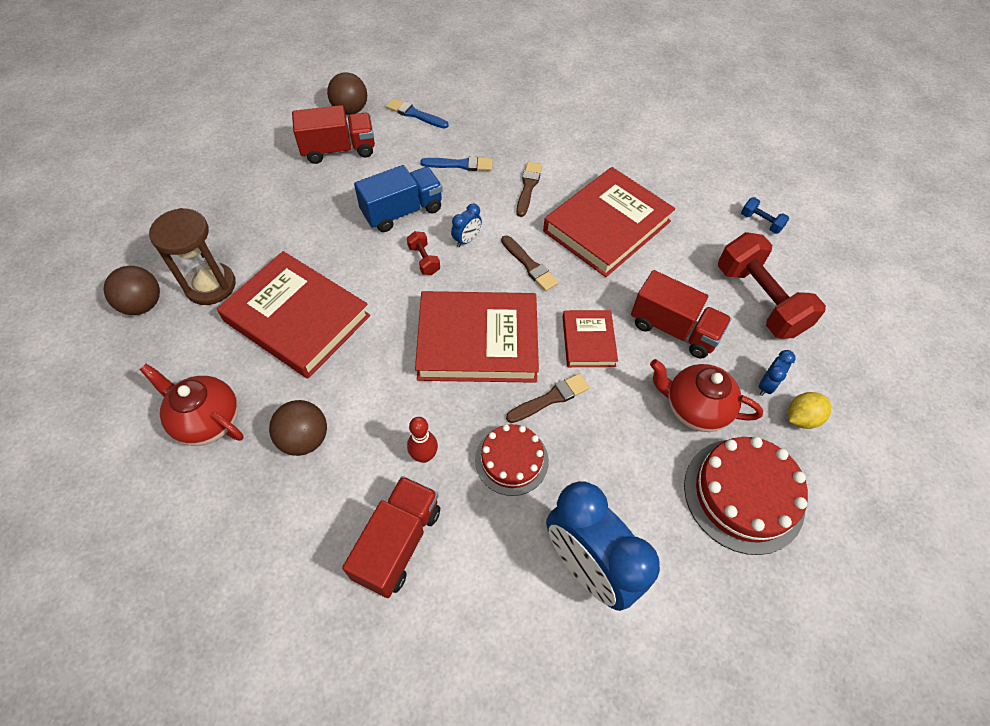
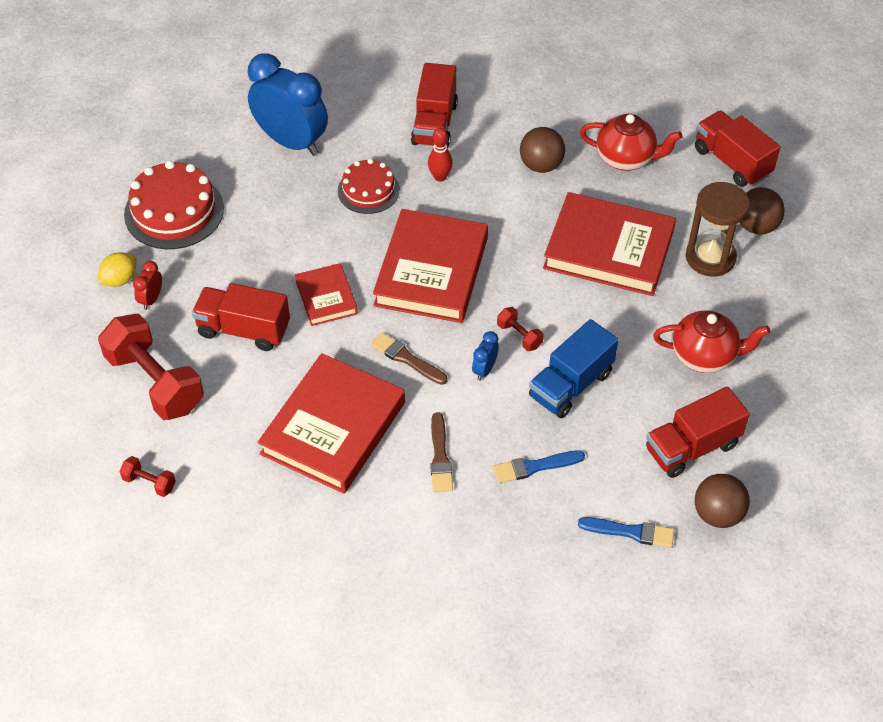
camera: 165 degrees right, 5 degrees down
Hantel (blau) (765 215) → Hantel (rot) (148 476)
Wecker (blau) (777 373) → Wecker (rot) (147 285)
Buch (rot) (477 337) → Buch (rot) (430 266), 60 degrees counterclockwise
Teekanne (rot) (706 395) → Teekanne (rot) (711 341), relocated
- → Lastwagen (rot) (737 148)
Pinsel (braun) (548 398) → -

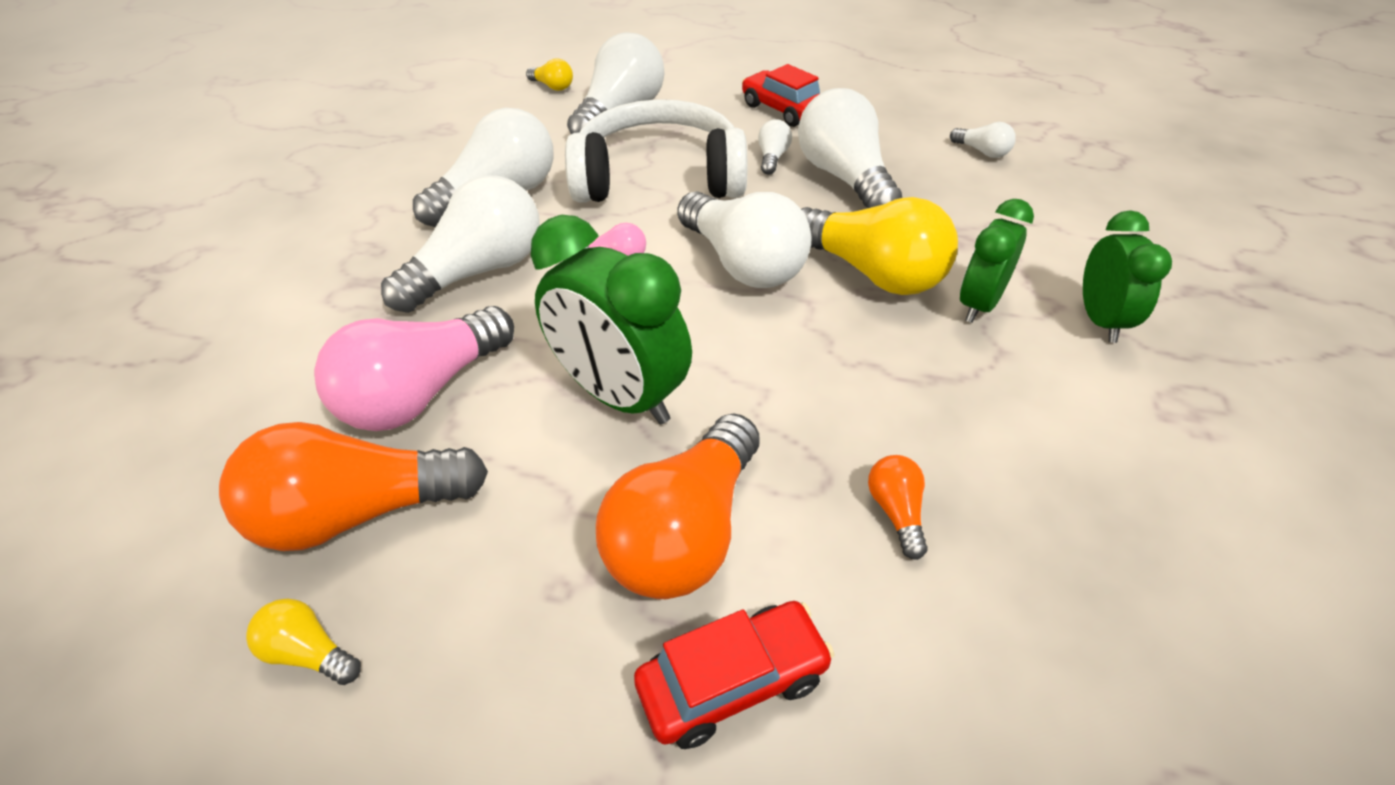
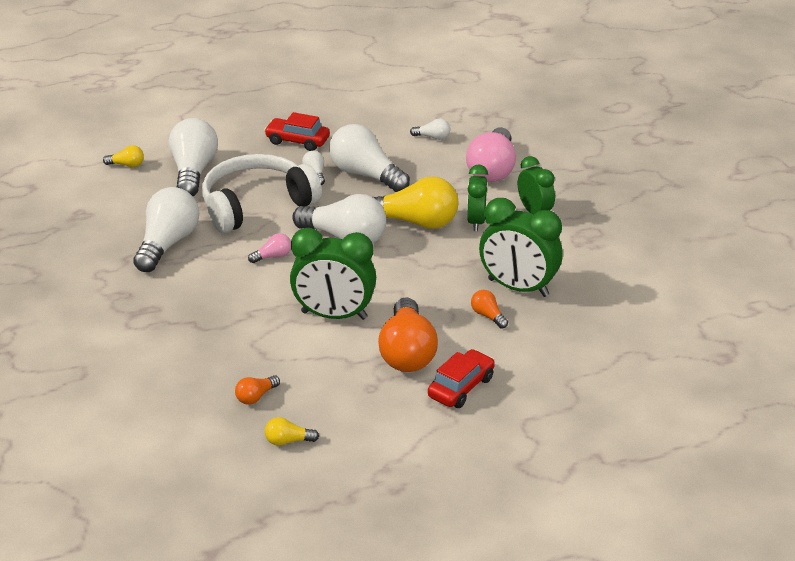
camera: 30 degrees left, 10 degrees down
Glühbirne (orange) (353 486) → Glühbirne (orange) (257 389), x0.45
Glühbirne (rosa) (414 368) → Glühbirne (rosa) (491 154), relocated
- → Wecker (grün) (521 247)
Glühbirne (weiß) (460 244) → -

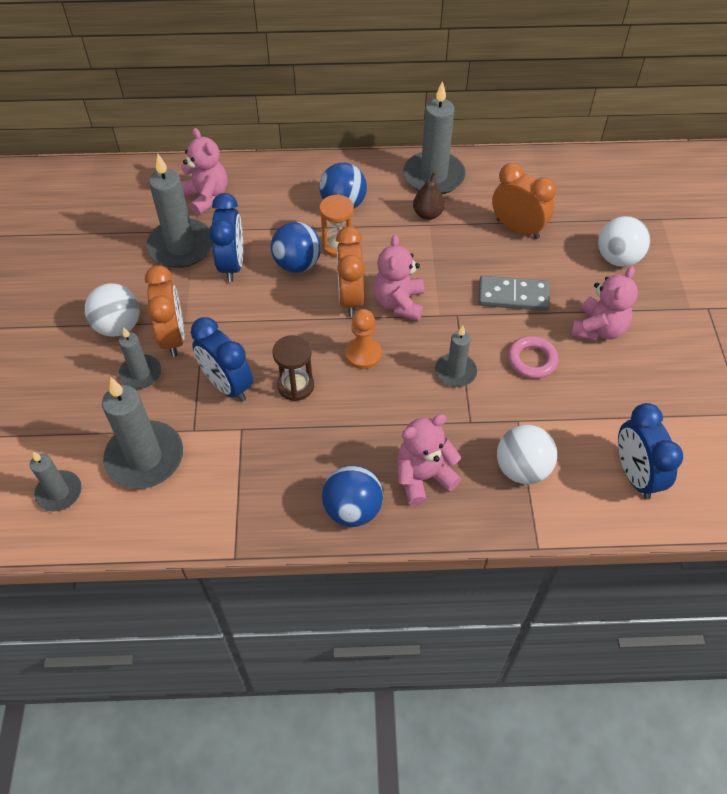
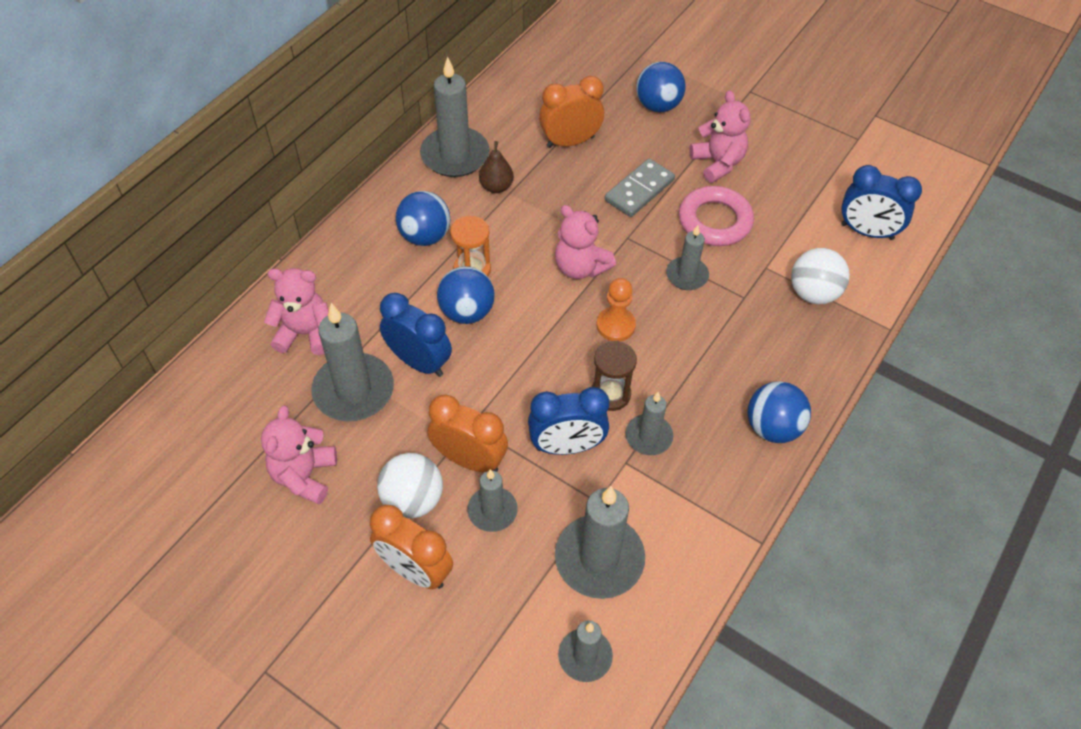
camera: 55 degrees left, 0 degrees up
Teddybär (rosa) (429 460) → Teddybär (rosa) (299 455), relocated
Wecker (orange) (350 271) → Wecker (orange) (411 547), relocated
- → Kerze (grau) (649 423)
Ball (weiß) (624 241) → Ball (blau) (661 87)
Ring (rosa) (533 357) → Ring (rosa) (716 216), x1.51

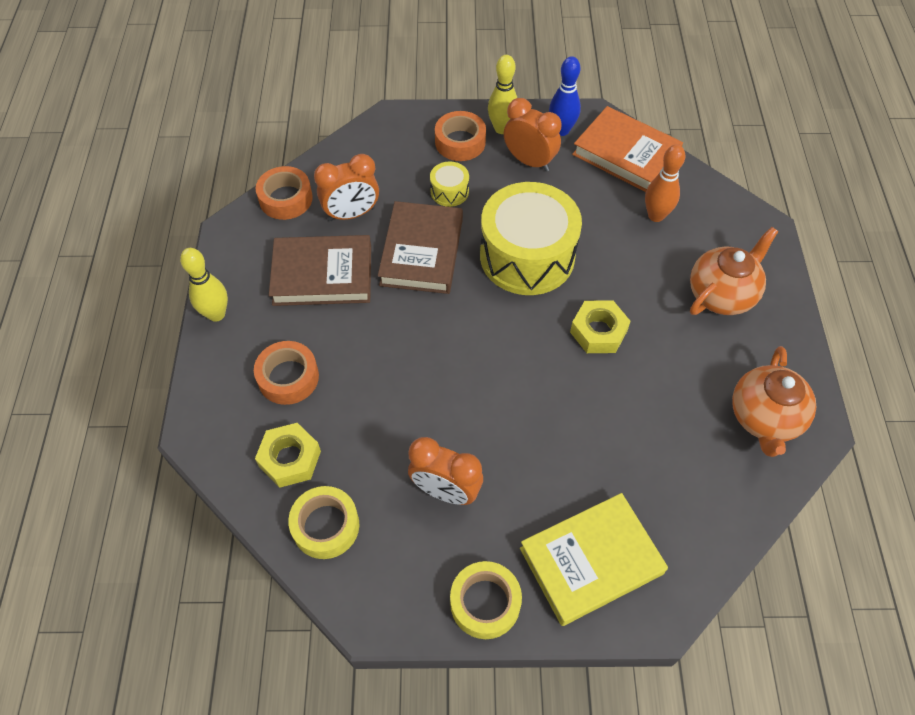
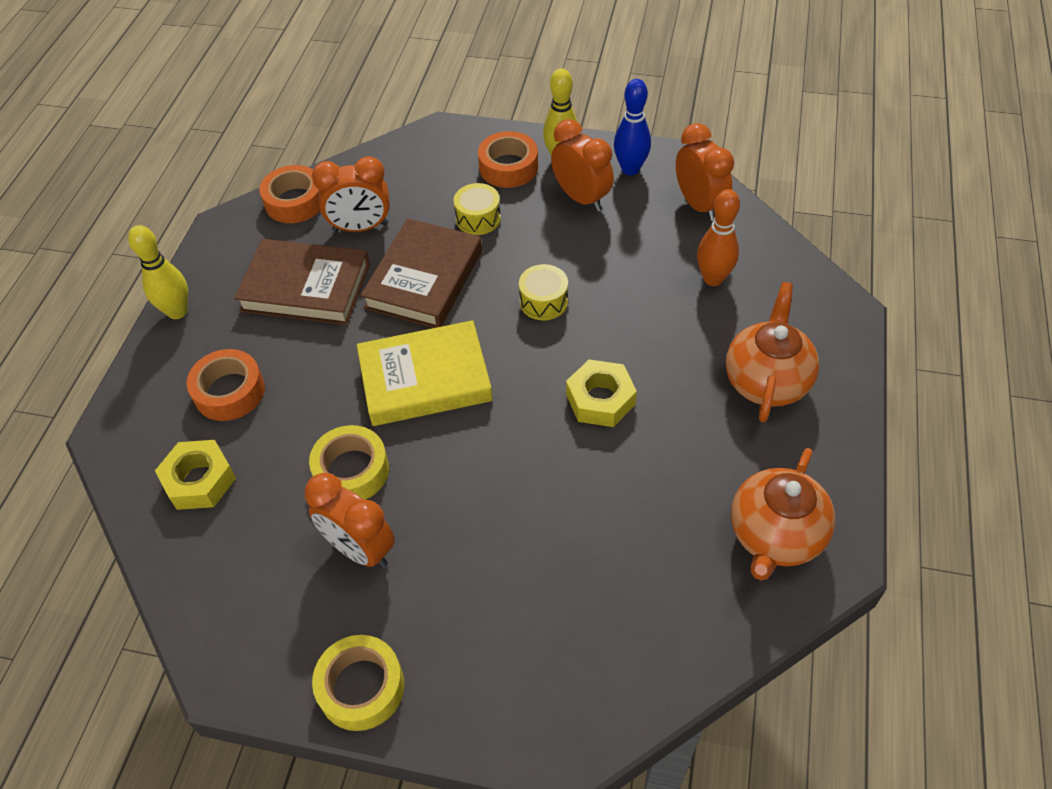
camera: 15 degrees right, 5 degrees down
Klebeband (gelb) (323 522) → Klebeband (gelb) (349 462), relocated
Buch (gelb) (594 559) → Buch (gelb) (425 373), relocated
Trommel (gelb) (531 238) → Trommel (gelb) (543 292), x0.43
Buch (orange) (627 149) → Wecker (orange) (705 172)
Teekanne (orange) (734 271) → Teekanne (orange) (772 352), 45 degrees counterclockwise

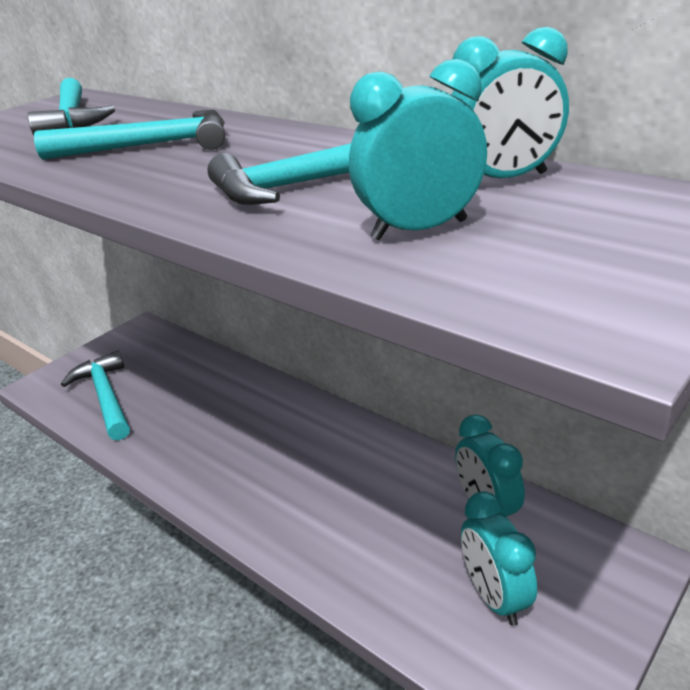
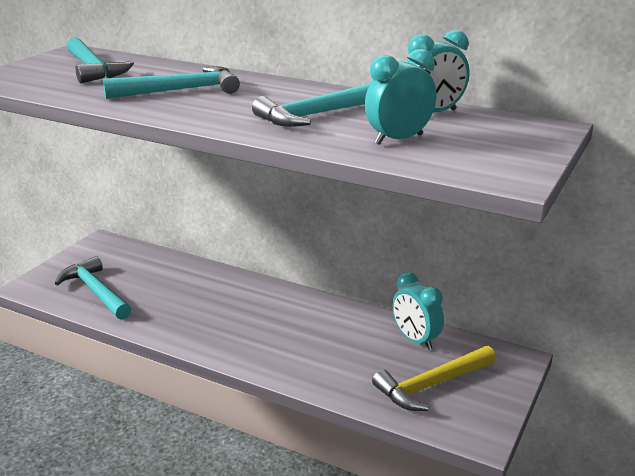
camera: 15 degrees left, 5 degrees down
Wecker (türkis) (499 558) → Hammer (gelb) (434 378)

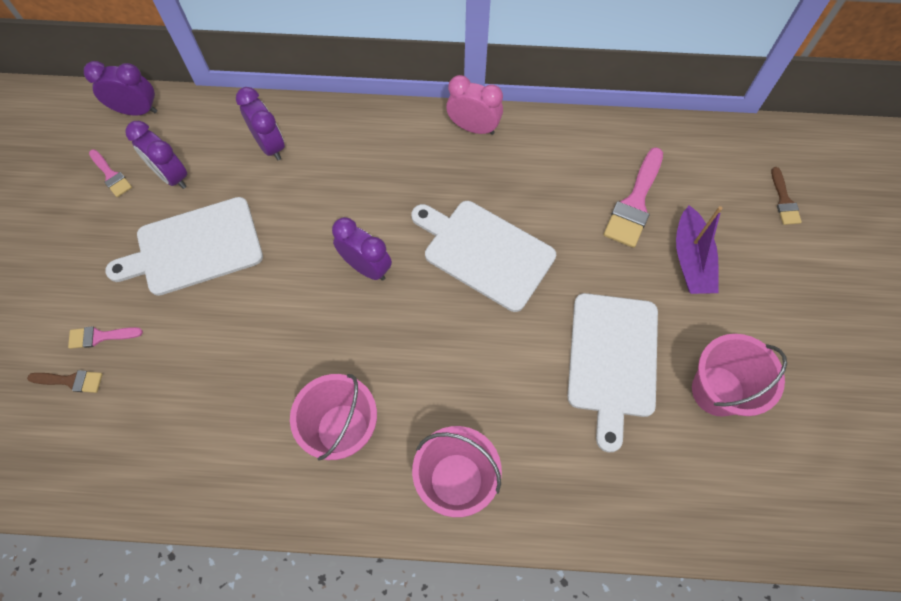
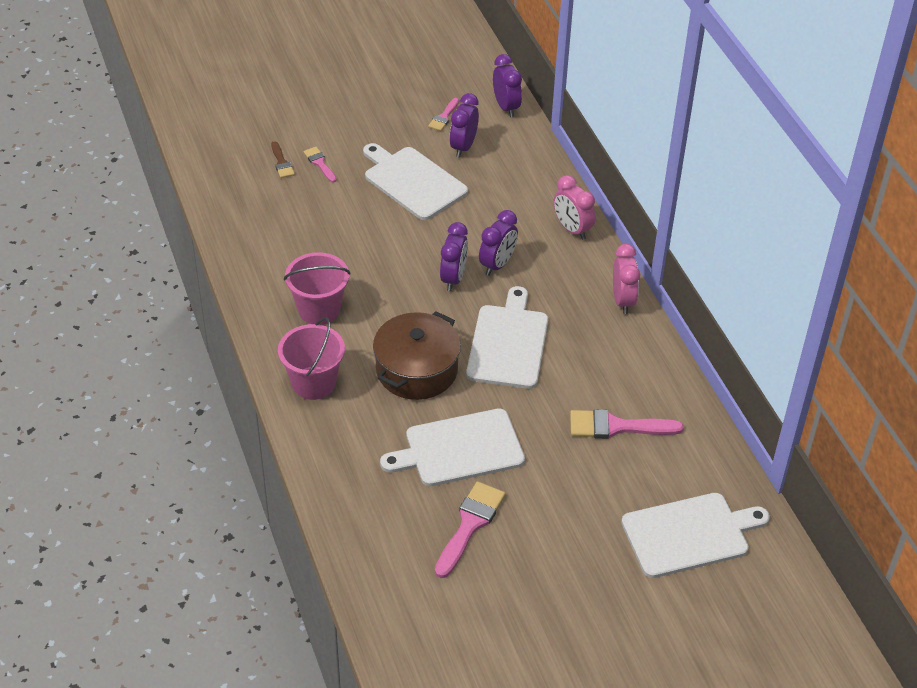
camera: 65 degrees right, 20 degrees down
- → Kochtopf (braun) (417 355)
Eimer (rosa) (739 375) → Pinsel (rosa) (470 529)
Wecker (lila) (260 123) → Wecker (lila) (498 243), relocated
- → Wecker (rosa) (574 207)
Pinsel (braun) (786 196) → Schneidebrett (weiß) (695 535)
Boot (lila) (699 249) → -

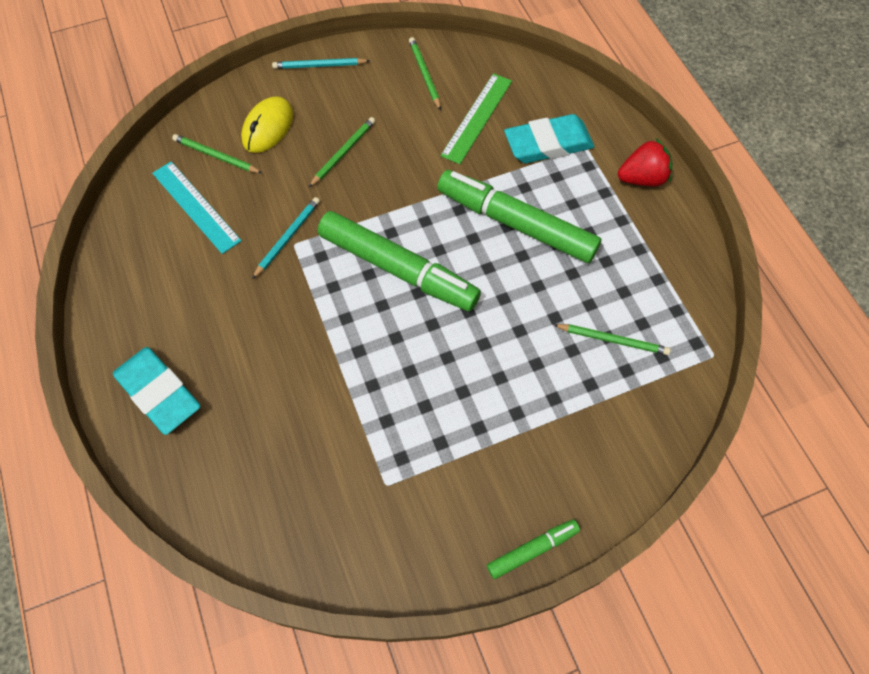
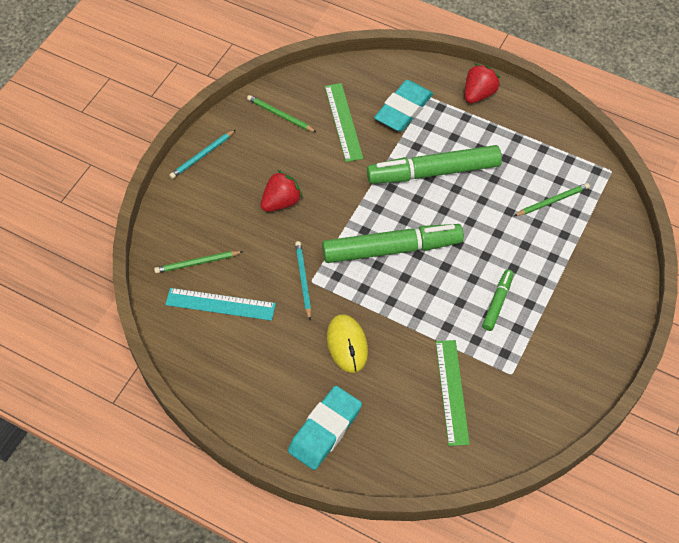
camera: 40 degrees left, 5 degrees down
Bleistift (grün) (342 152) → Erdbeere (rot) (282 191)
Radiergummi (türkis) (157 391) → Radiergummi (türkis) (325 428), 60 degrees counterclockwise
Computermaus (gelb) (267 124) → Computermaus (gelb) (347 343), relocated
- → Lineal (grün) (453 393)
Filzstift (grün) (533 549) → Filzstift (grün) (498 300), relocated

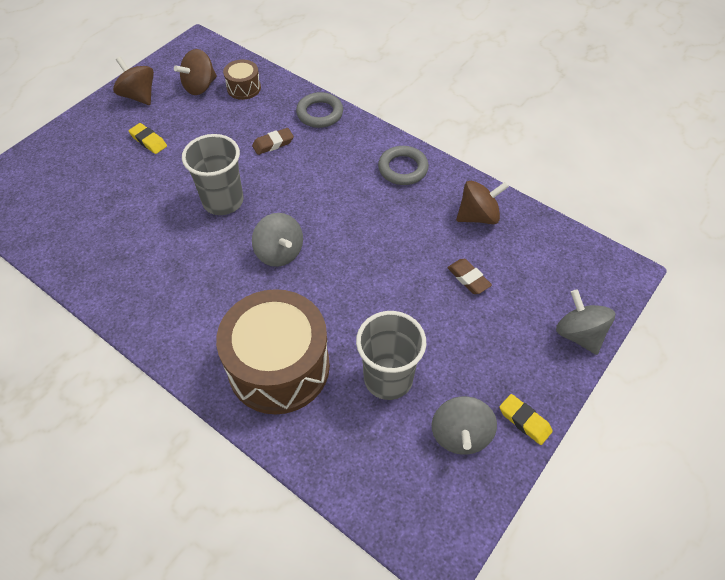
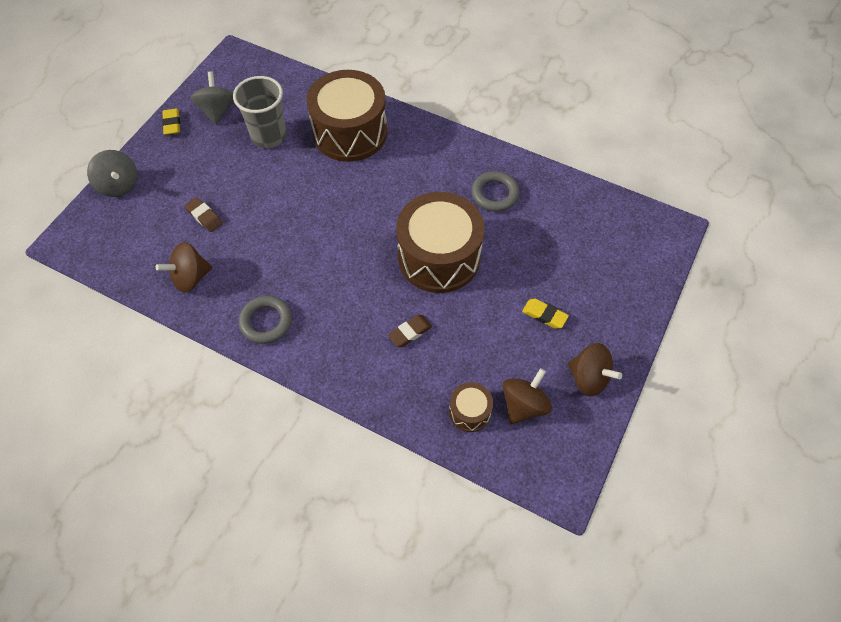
camera: 170 degrees right, 5 degrees up
Radiergummi (gelb) (526 419) → Radiergummi (gelb) (171 121), 45 degrees clockwise
Becher (grau) (212 174) → Trommel (braun) (440 242)
Ring (grau) (319 110) → Ring (grau) (495 191), relocated
Kreisel (grau) (277 240) → -

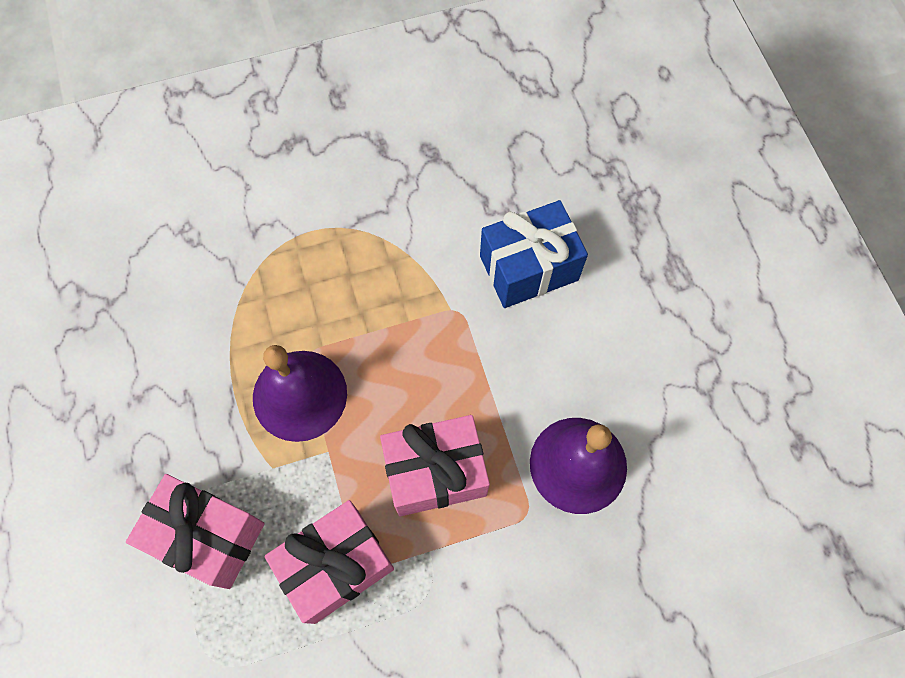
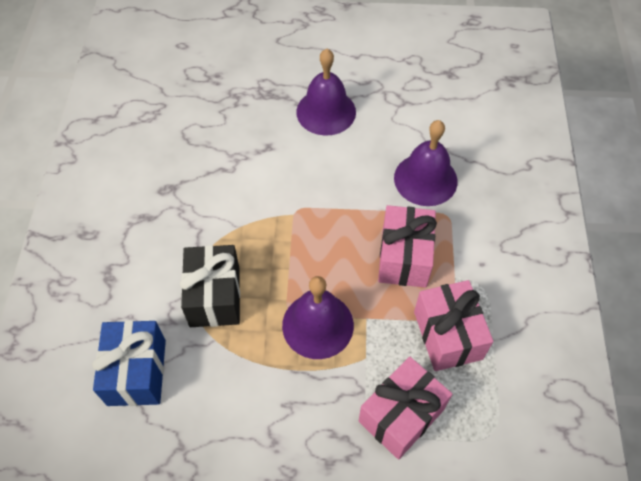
camera: 70 degrees left, 10 degrees down
Geschenk (blau) (534 254) → Geschenk (blau) (129 363), relocated
- → Geschenk (schwarz) (210 286)
- → Glocke (lila) (326 92)

